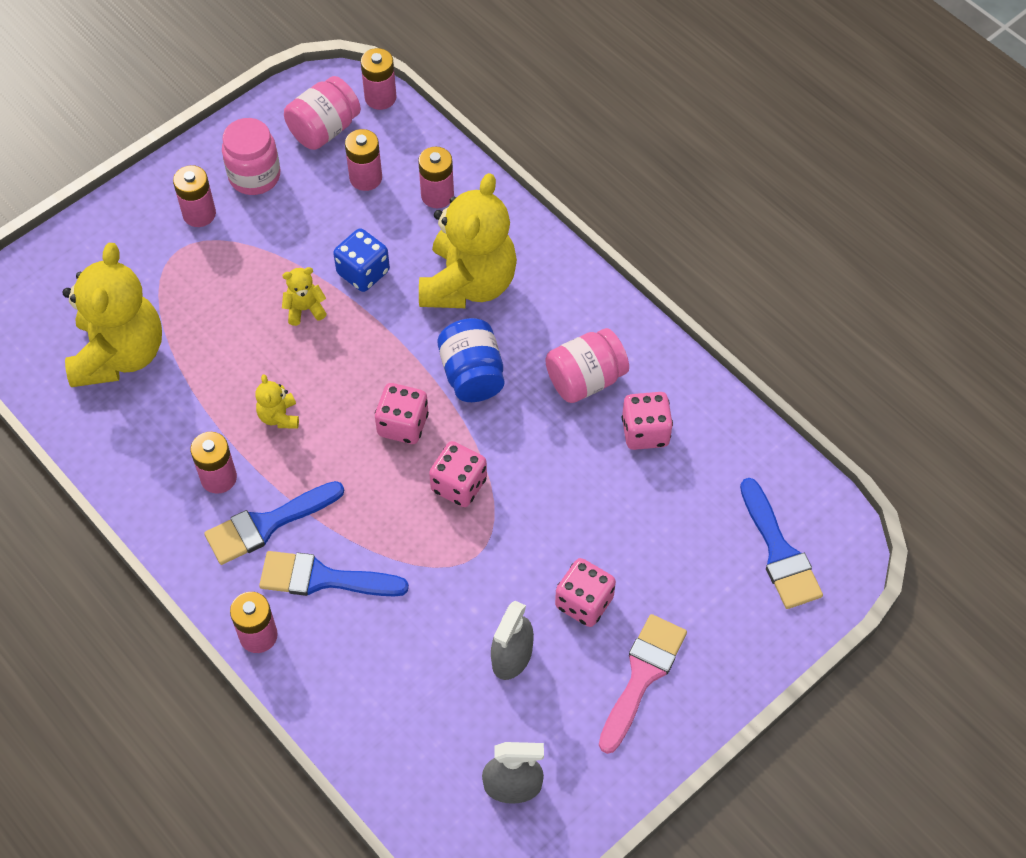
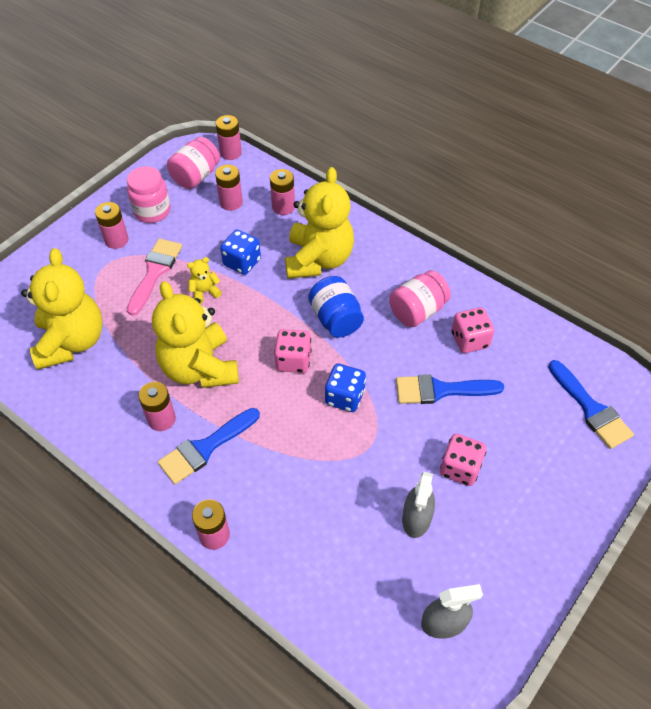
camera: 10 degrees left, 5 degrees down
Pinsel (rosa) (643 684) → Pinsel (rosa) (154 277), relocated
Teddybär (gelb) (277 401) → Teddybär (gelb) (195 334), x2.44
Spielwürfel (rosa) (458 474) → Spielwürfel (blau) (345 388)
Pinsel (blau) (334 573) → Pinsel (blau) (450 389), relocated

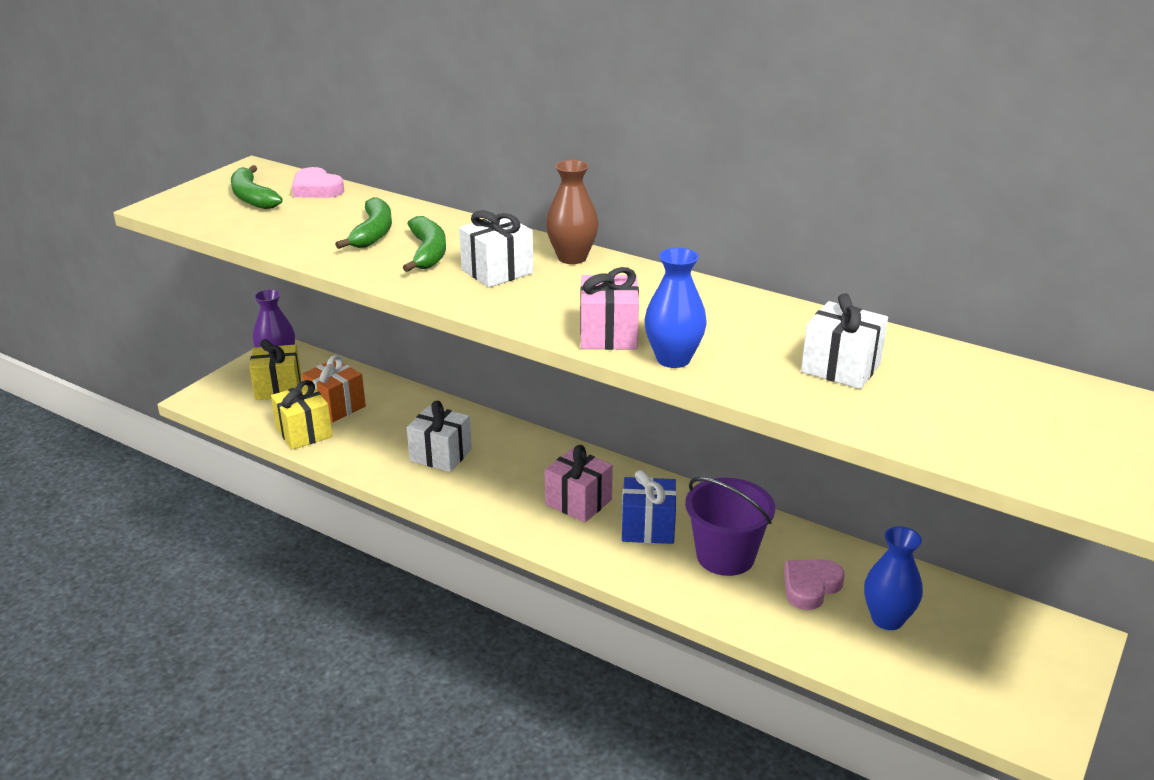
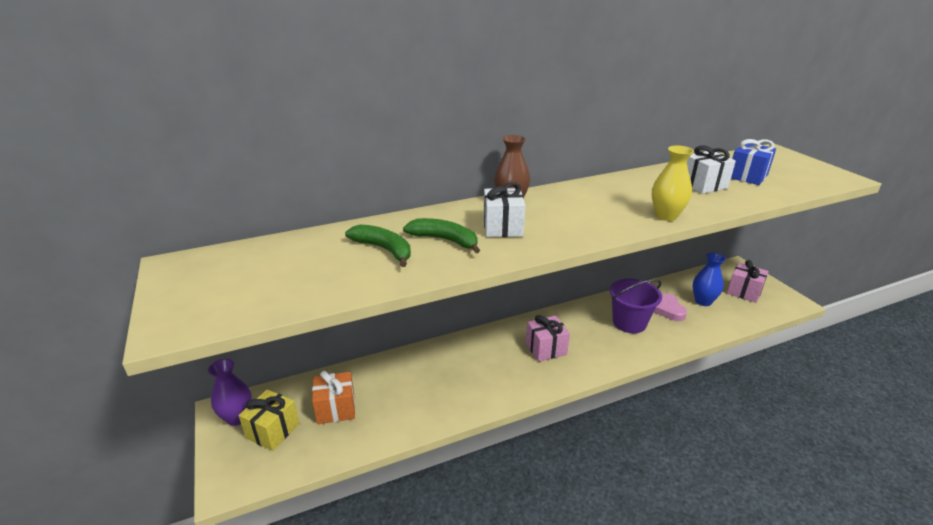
camera: 55 degrees left, 0 degrees up
Vase (blau) (676 308) → Vase (gelb) (673 183)
Geschenk (rosa) (609 308) → Geschenk (rosa) (748 281), relocated
Geschenk (blau) (649 507) → Geschenk (blau) (753 162), relocated
Banane (grün) (257 187) → -
Geschenk (gelb) (302 415) → -
Herz (rosa) (318 182) → -
Geschenk (weiß) (439 436) → -

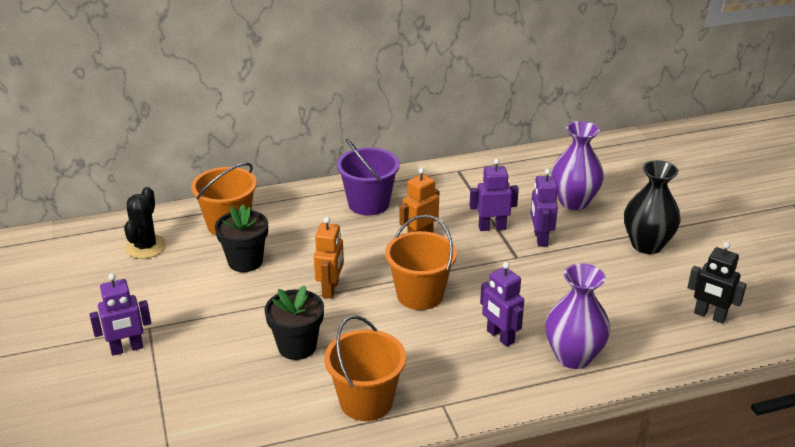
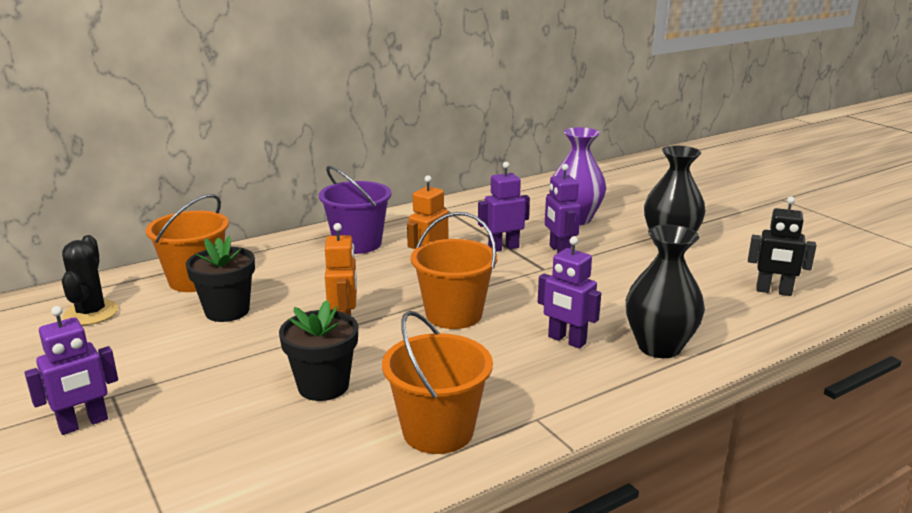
camera: 15 degrees left, 10 degrees down
Vase (lila) (577 316) → Vase (schwarz) (665 291)

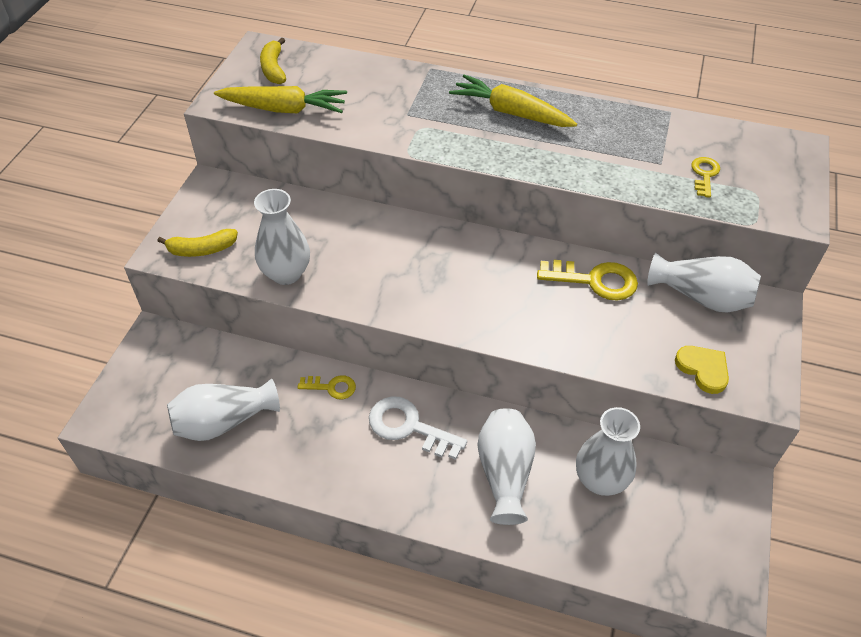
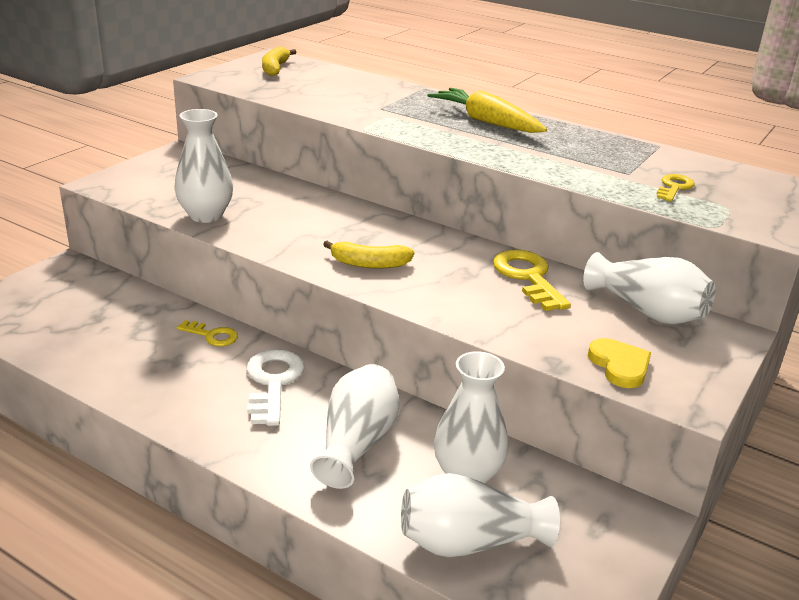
camera: 15 degrees right, 20 degrees down
Schlüssel (weiß) (418 428) → Schlüssel (weiß) (275 387), 45 degrees clockwise
Banane (gelb) (197 243) → Banane (gelb) (368 255), relocated
Vase (weiß) (223 410) → Vase (weiß) (480 515), relocated
Schlüssel (gelb) (587 280) → Schlüssel (gelb) (532 280), 135 degrees counterclockwise
Karotte (gelb) (280 99) → -

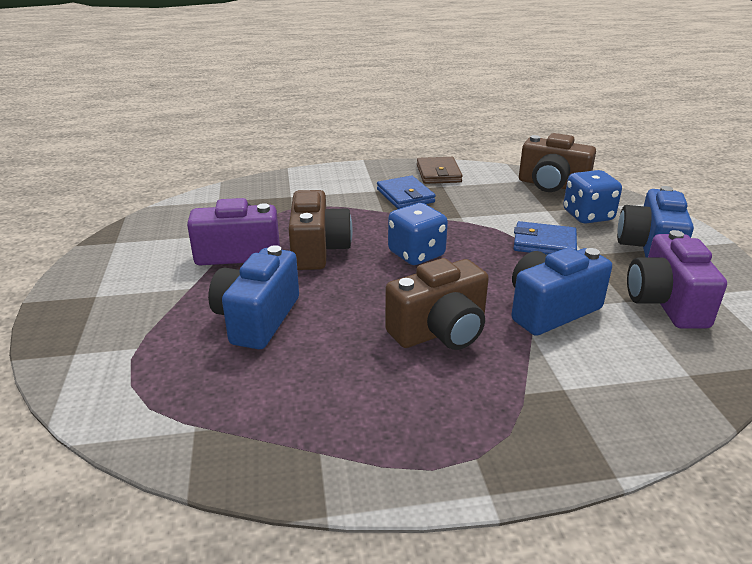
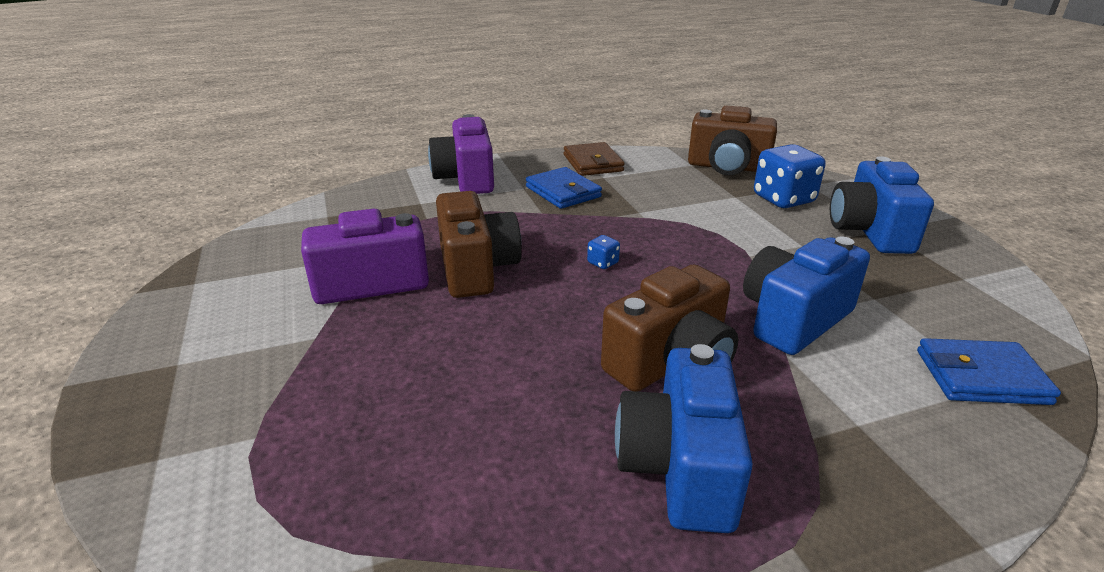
camera: 10 degrees left, 0 degrees up
Kamera (lila) (677 279) → Kamera (lila) (461 154), relocated
Spielwürfel (blau) (418 234) → Spielwürfel (blau) (603 252), x0.43
Kamera (blau) (253 297) → Kamera (blau) (684 438), relocated
Geldbörse (blau) (545 238) → Geldbörse (blau) (989 371), relocated

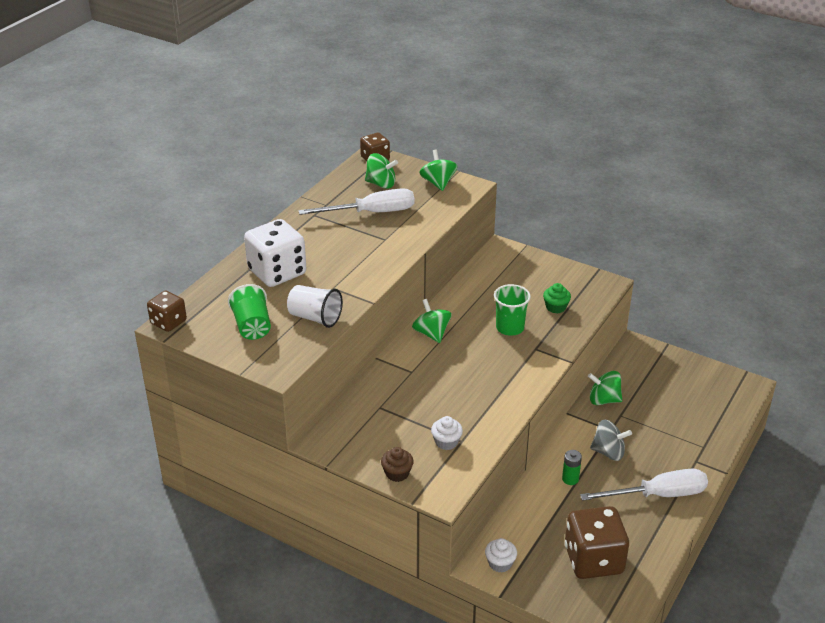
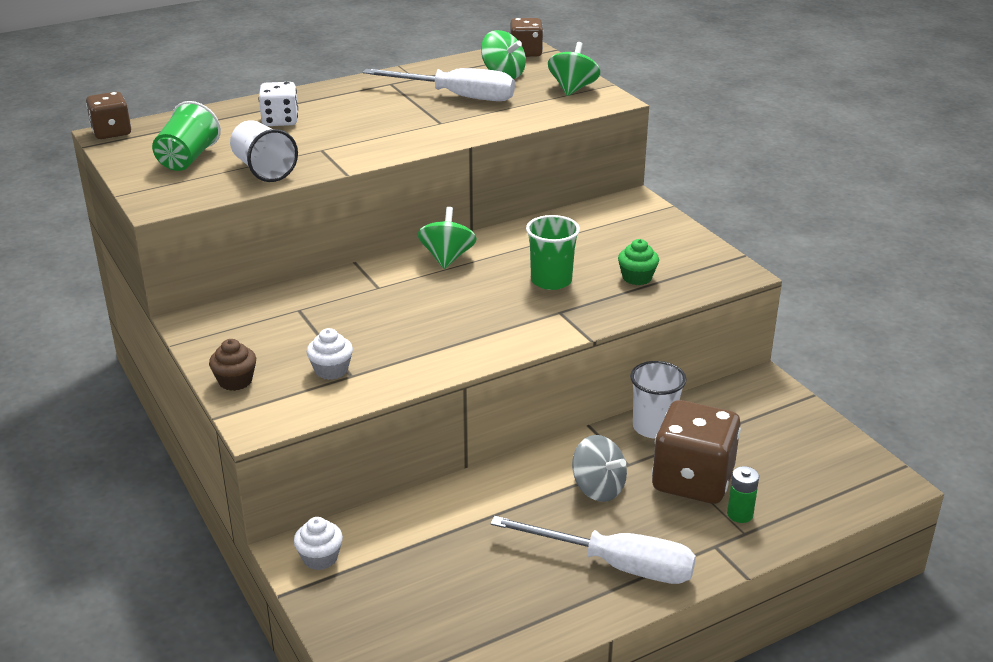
camera: 30 degrees right, 5 degrees down
Spielwürfel (weiß) (275 253) → Spielwürfel (weiß) (278 104), x0.57
Kreisel (grün) (605 388) → Becher (weiß) (658 400)
Spielwürfel (braun) (597 542) → Spielwürfel (braun) (696 452), relocated
Batterie (grün) (572 467) → Batterie (grün) (743 494), relocated

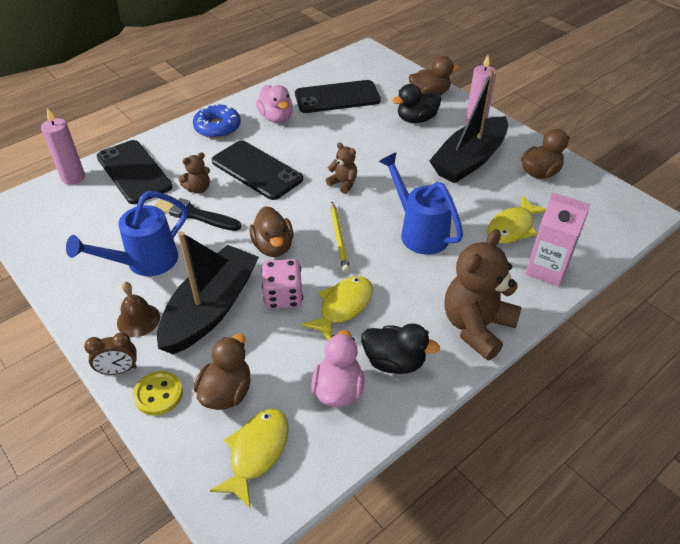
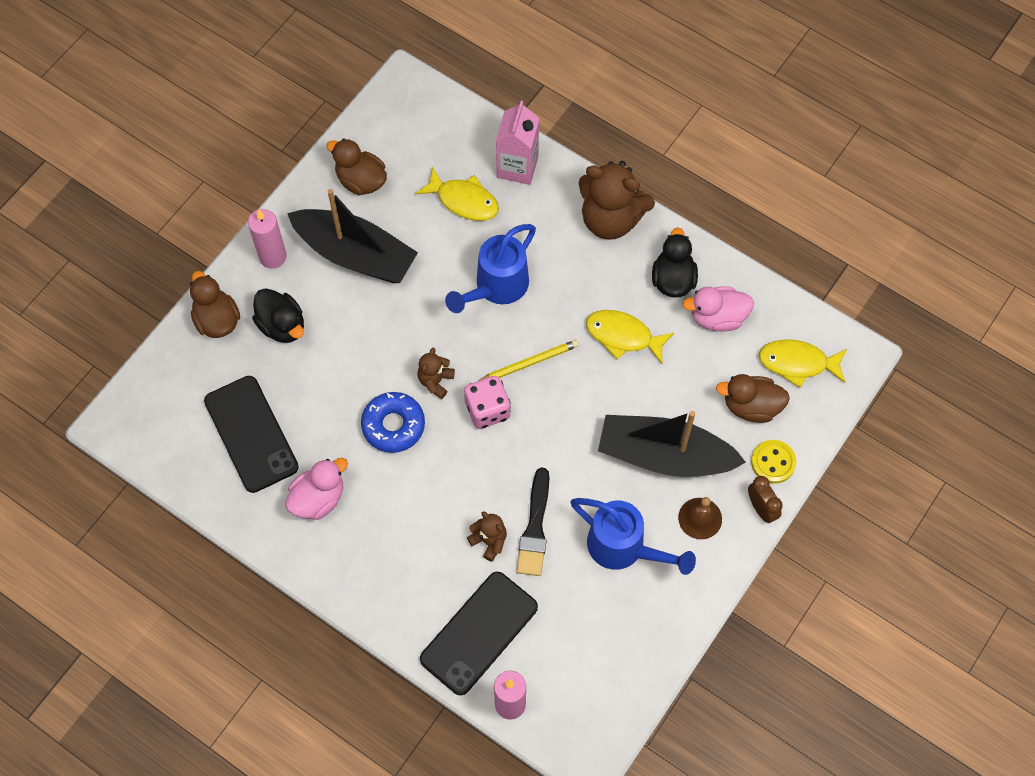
camera: 105 degrees left, 20 degrees up
Donut (blau) (217 120) → Donut (blau) (393 422), relocated
Spielwürfel (rosa) (282 284) → Spielwürfel (rosa) (487 402), relocated
Handy (schwarz) (257 170) → -
Ente (braun) (271 231) → -

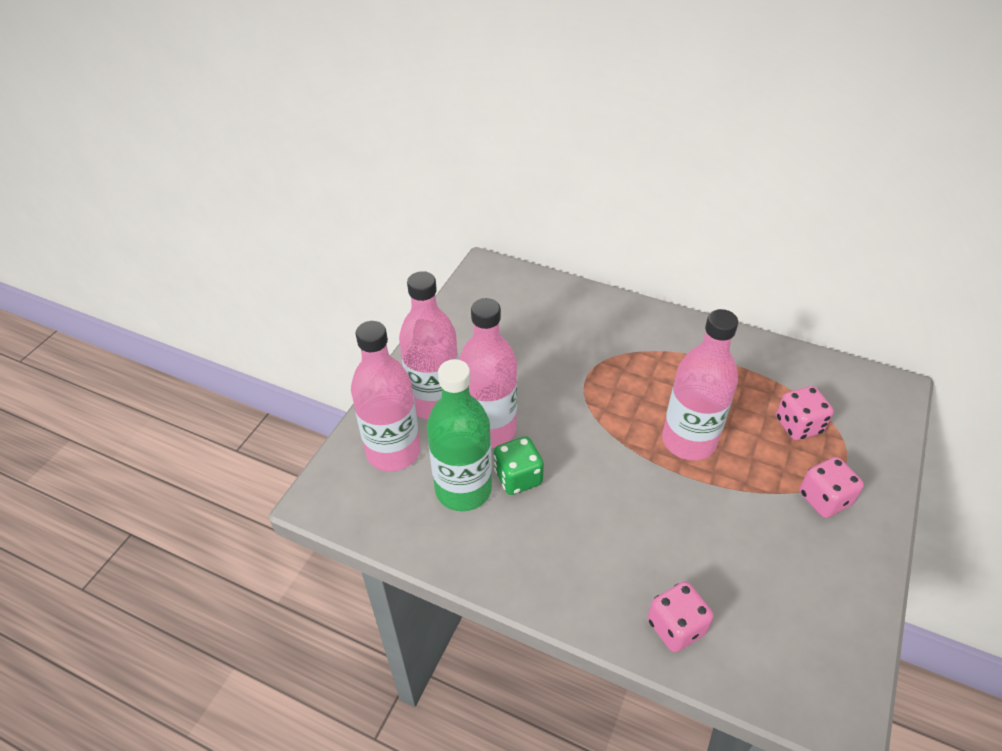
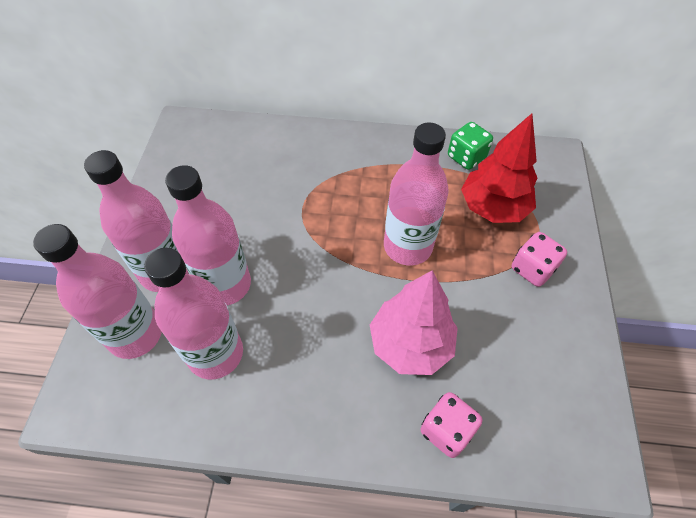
camera: 20 degrees left, 10 degrees up
Flasche (grün) (459 435) → Flasche (rosa) (193 313)
- → Baum (rosa) (414 322)
Spielwürfel (grün) (519 465) → Spielwürfel (grün) (470 146), relocated
Spielwürfel (rosa) (805 413) → Baum (rot) (499 168)

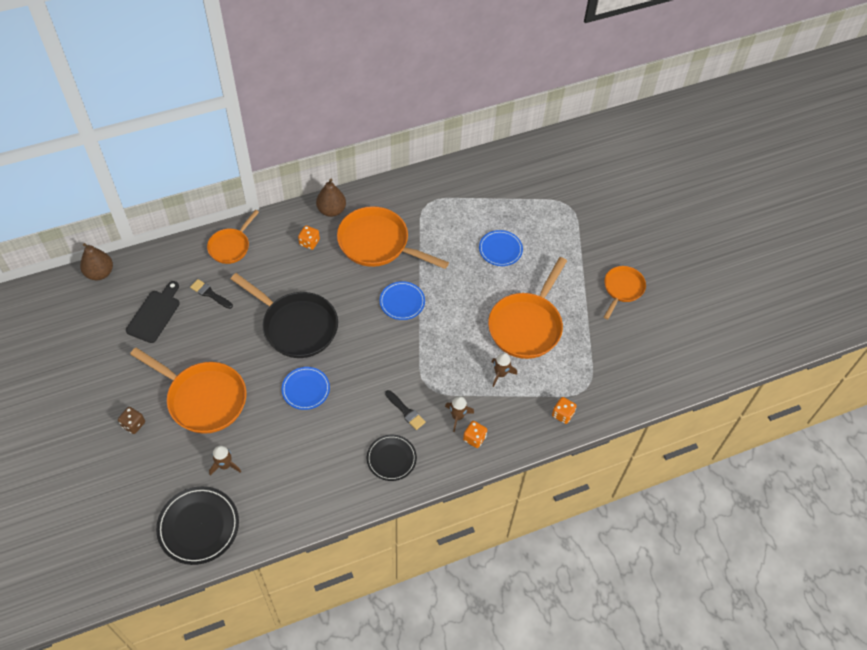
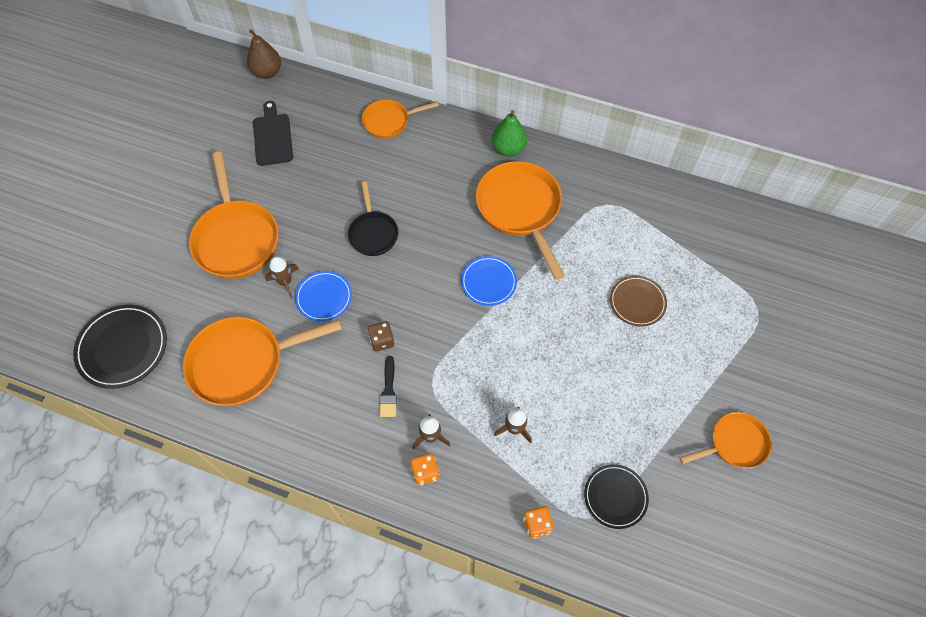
camera: 45 degrees right, 5 degrees up
Pfanne (orange) (527 308) → Pfanne (orange) (262 361), relocated
Schneidebrett (schwarz) (153 312) → Schneidebrett (schwarz) (273 133), 75 degrees counterclockwise
Rakete (braun) (225 460) → Rakete (braun) (282 277), relocated
Pfanne (schwarz) (284 315) → Pfanne (schwarz) (373 219), x0.58
Spielwürfel (braun) (131 420) → Spielwürfel (braun) (381 336), relocated
Birne (braun) (331 198) → Birne (grün) (509 133)
Teller (schwarz) (392 458) → Teller (schwarz) (616 496), relocated
Teller (blau) (501 248) → Teller (braun) (638 301)
Pinsel (schwarz) (211 294) → -
Spielwürfel (orange) (309 238) → -

